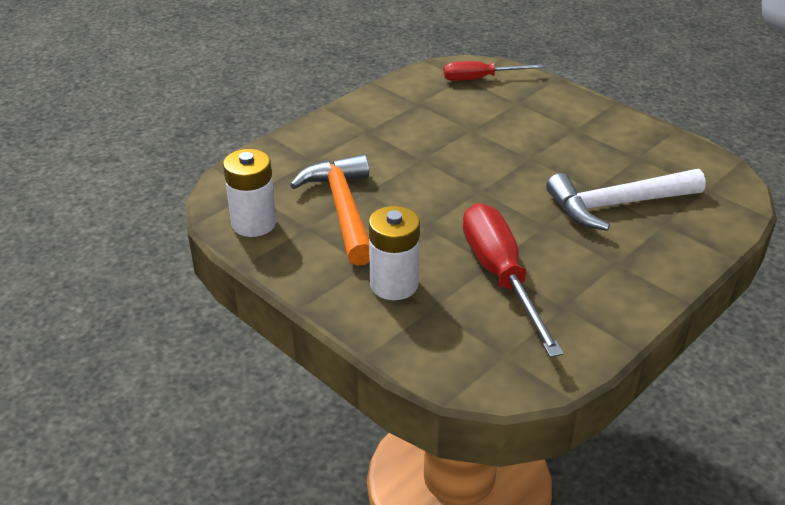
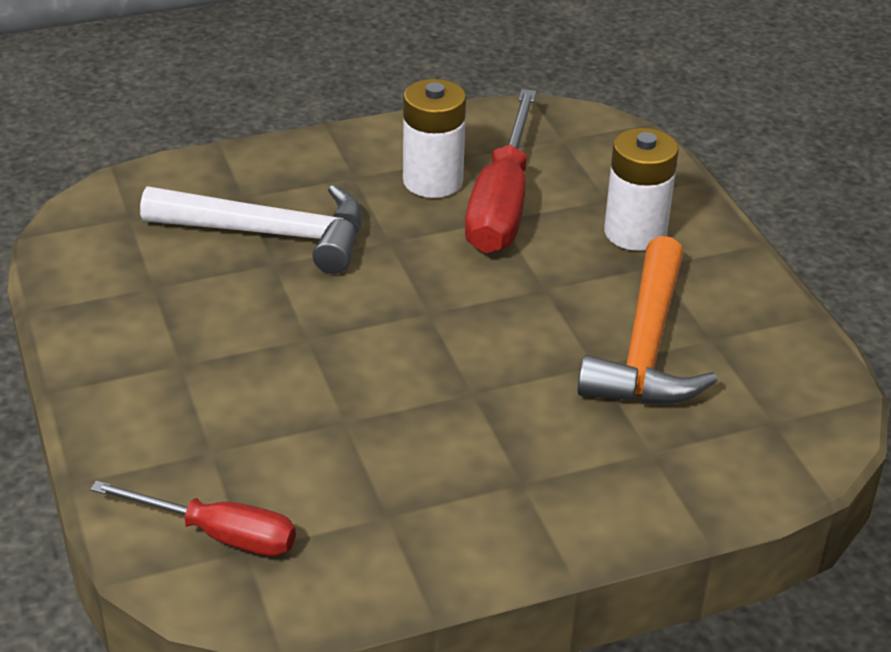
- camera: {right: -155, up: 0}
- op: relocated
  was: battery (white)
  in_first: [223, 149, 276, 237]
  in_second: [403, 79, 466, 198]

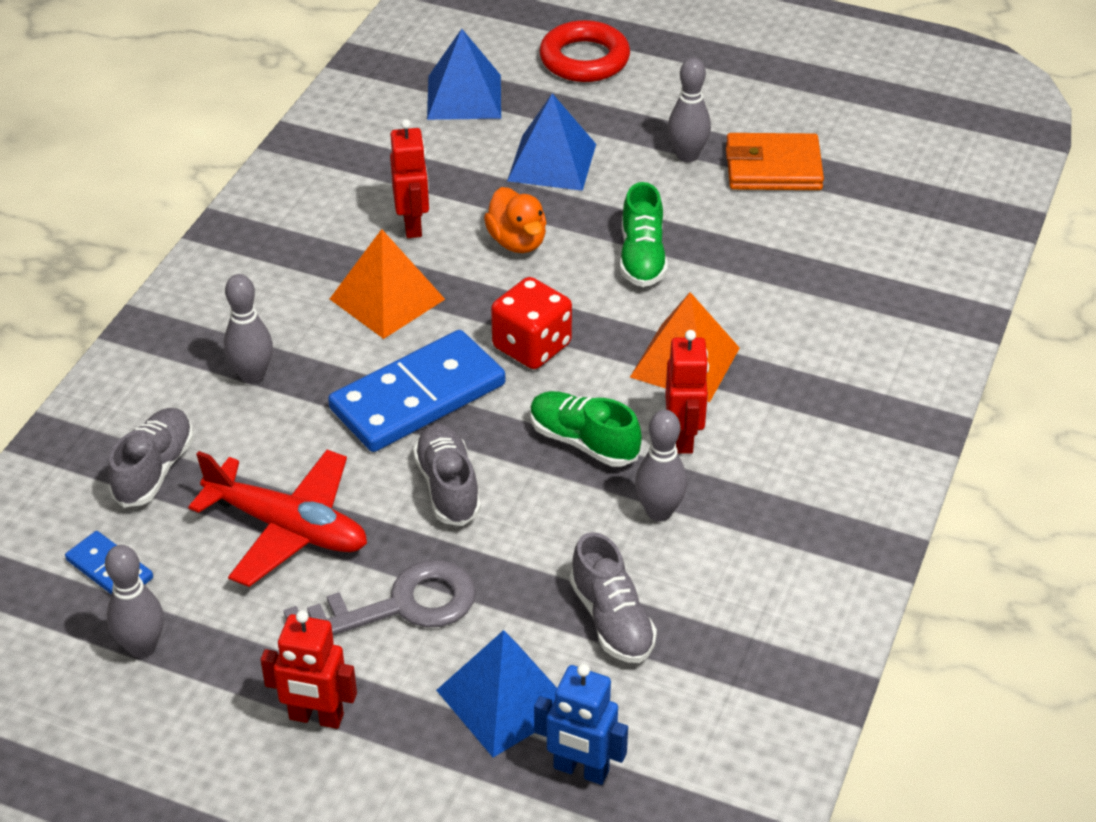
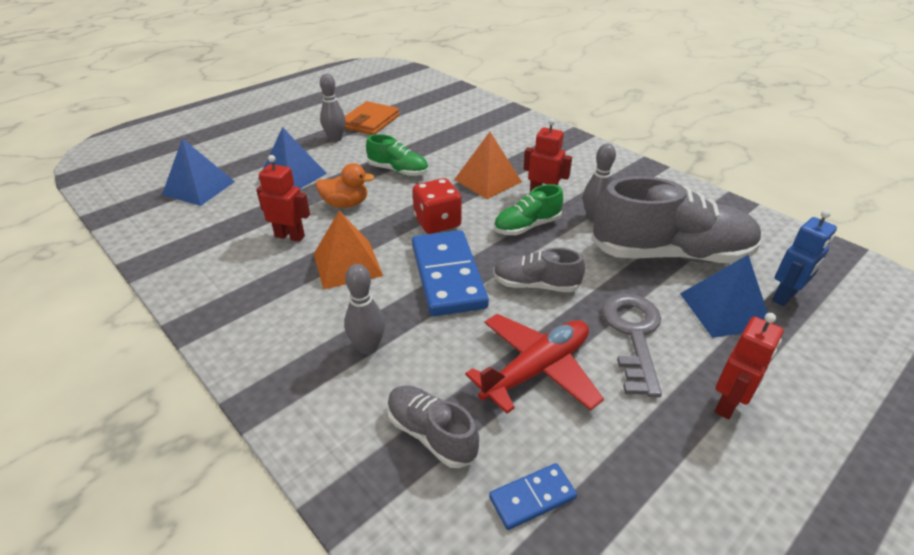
- camera: {right: -65, up: -5}
- op: missing
  was: bowling pin (grey)
  in_first: [105, 545, 164, 658]
- op: missing
  was: ring (red)
  in_first: [539, 20, 630, 82]
- op: size
  was: shoe (grey)
  in_first: [570, 532, 657, 663]
  in_second: [591, 176, 761, 263]
  ratio: 1.96

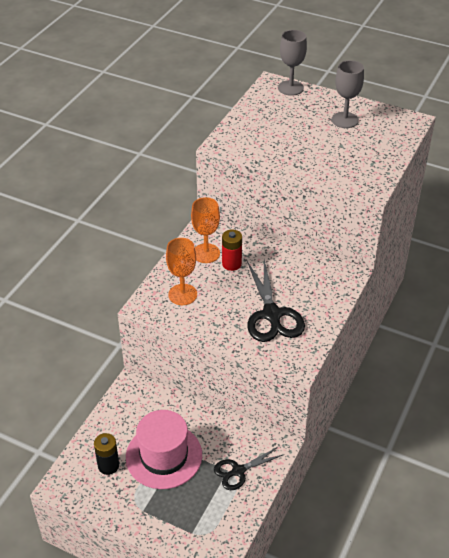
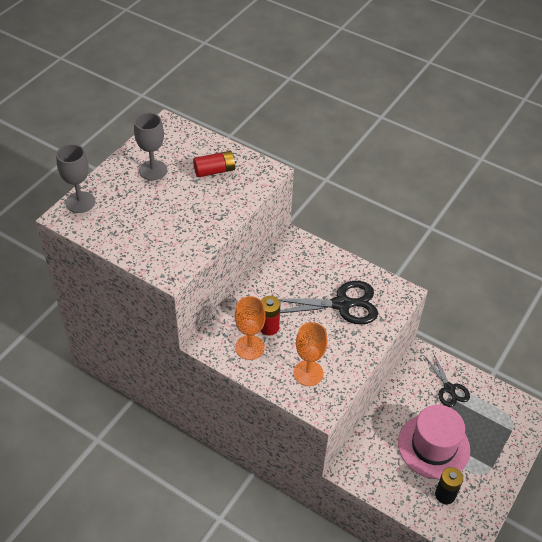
- camera: {right: -85, up: 5}
- op: appeared
  now: battery (red)
  in_second: [193, 151, 237, 177]

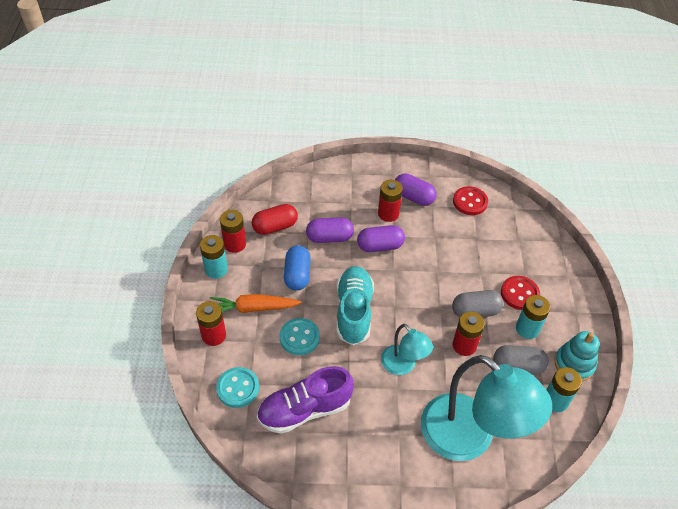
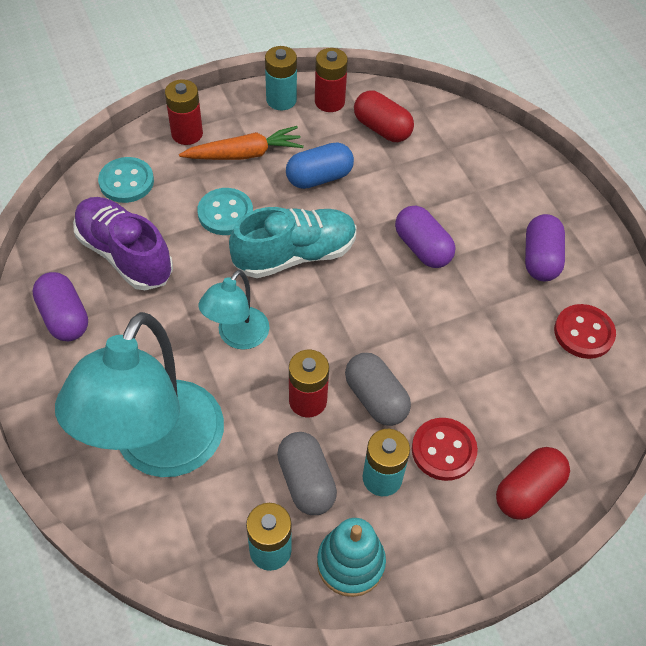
- camera: {right: 65, up: 5}
- op: missing
  was: battery (red)
  in_first: [378, 180, 403, 222]
- op: appeared
  now: capsule (red)
  in_second: [496, 447, 570, 520]
- op: relocated
  was: capsule (purple)
  in_first: [306, 217, 354, 243]
  in_second: [32, 272, 88, 341]
- op: spun
  was: carrot (orange)
  in_first: [210, 294, 301, 313]
  in_second: [179, 126, 304, 160]
  clockwise: 105

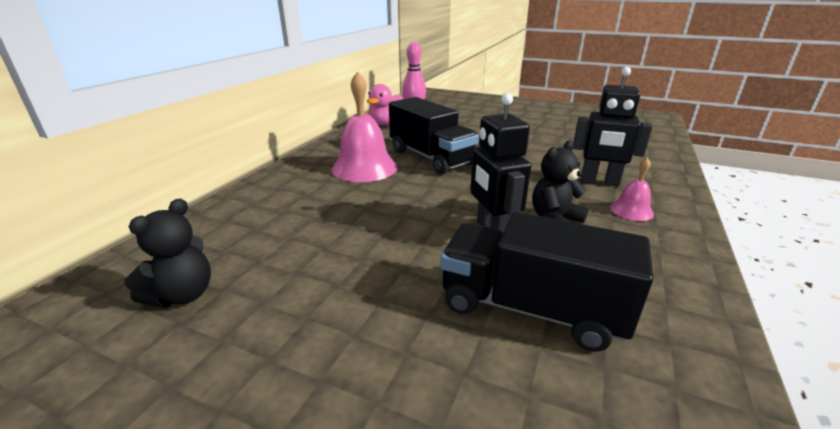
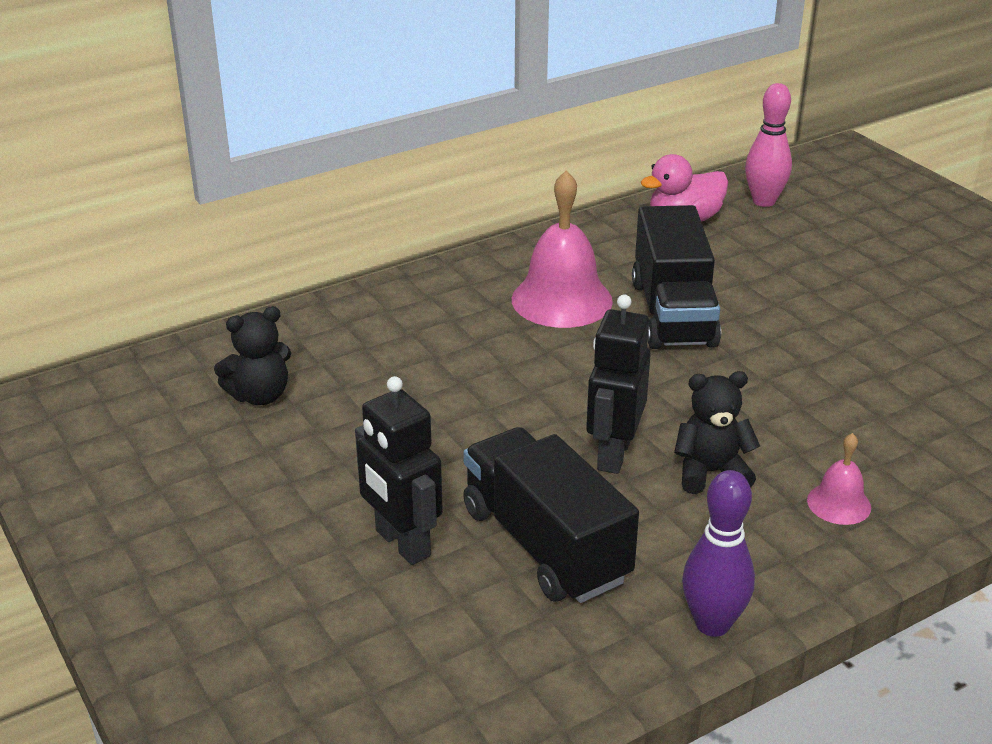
- camera: {right: 35, up: 5}
- op: appeared
  now: bowling pin (purple)
  in_second: [682, 470, 755, 637]
- op: relocated
  was: robot (black)
  in_first: [573, 67, 653, 187]
  in_second: [355, 376, 443, 565]

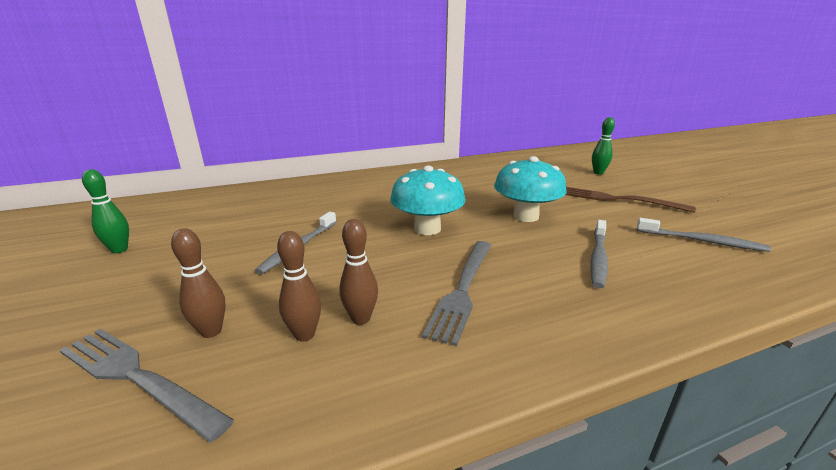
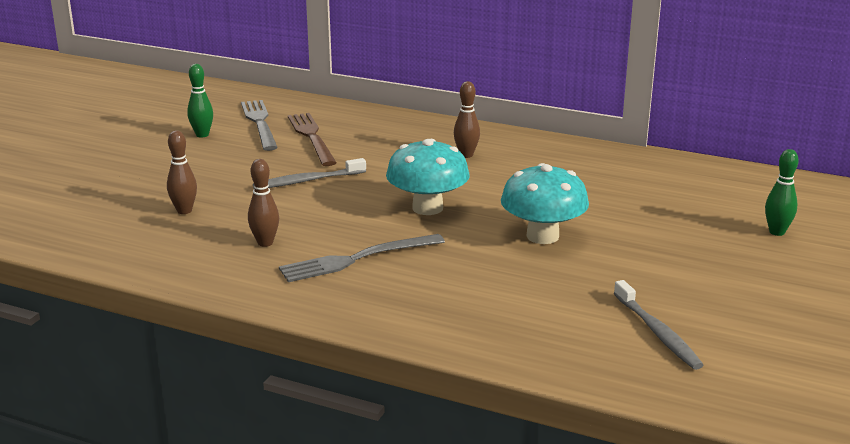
- camera: {right: 45, up: 0}
- op: missing
  was: toothbrush (grey)
  in_first: [591, 220, 608, 288]
- op: relocated
  was: fork (grey)
  in_first: [59, 328, 234, 442]
  in_second: [241, 100, 278, 151]
- op: relocated
  was: bowling pin (brown)
  in_first: [277, 231, 321, 342]
  in_second: [454, 81, 480, 158]
- op: relocated
  was: fork (brown)
  in_first: [565, 187, 696, 213]
  in_second: [288, 113, 337, 166]

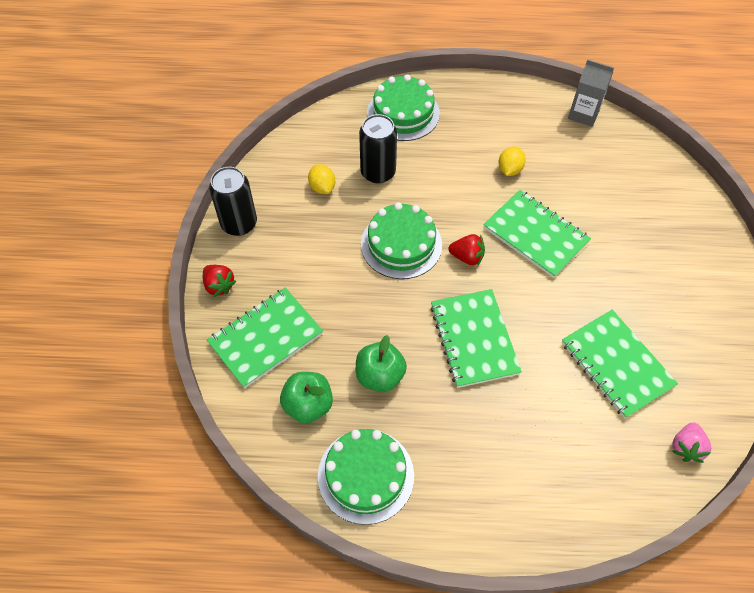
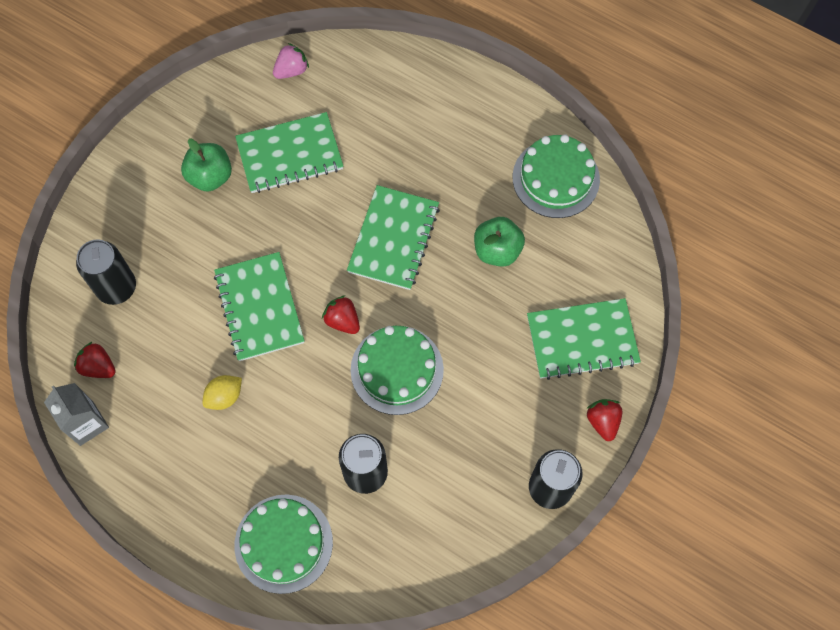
- camera: {right: -150, up: 10}
- op: missing
  was: lemon (yellow)
  in_first: [308, 164, 335, 194]
- op: appeared
  now: strawberry (red)
  in_second: [74, 342, 116, 378]
- op: appeared
  now: can (black)
  in_second: [76, 239, 136, 305]
- op: relocated
  was: apple (green)
  in_first: [280, 372, 333, 423]
  in_second: [181, 139, 232, 192]
- op: spun
  was: notebook (green)
  in_first: [562, 310, 678, 419]
  in_second: [235, 112, 344, 193]
  clockwise: 75

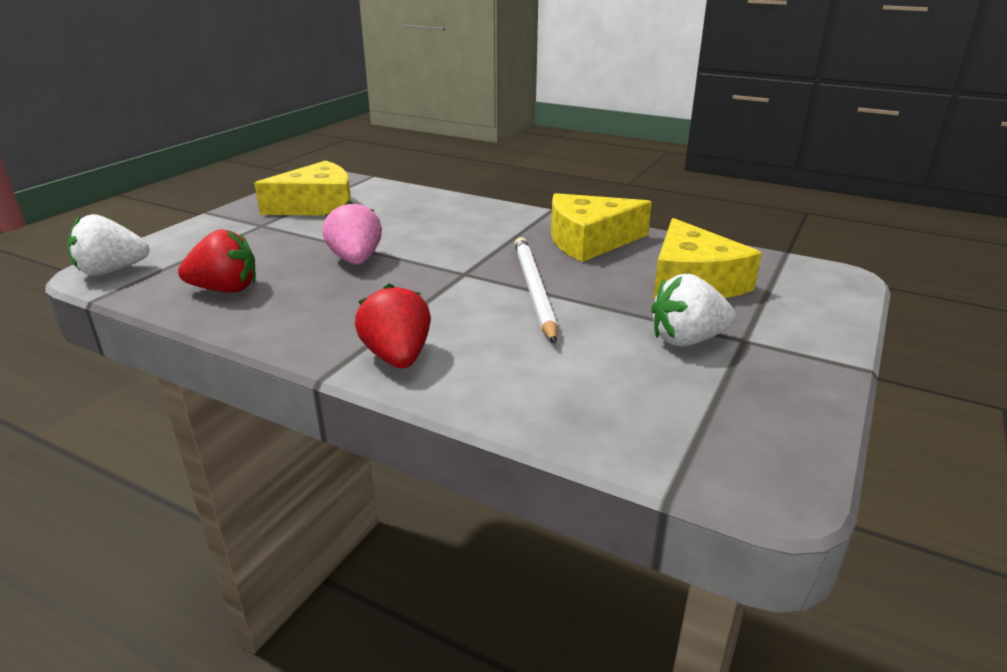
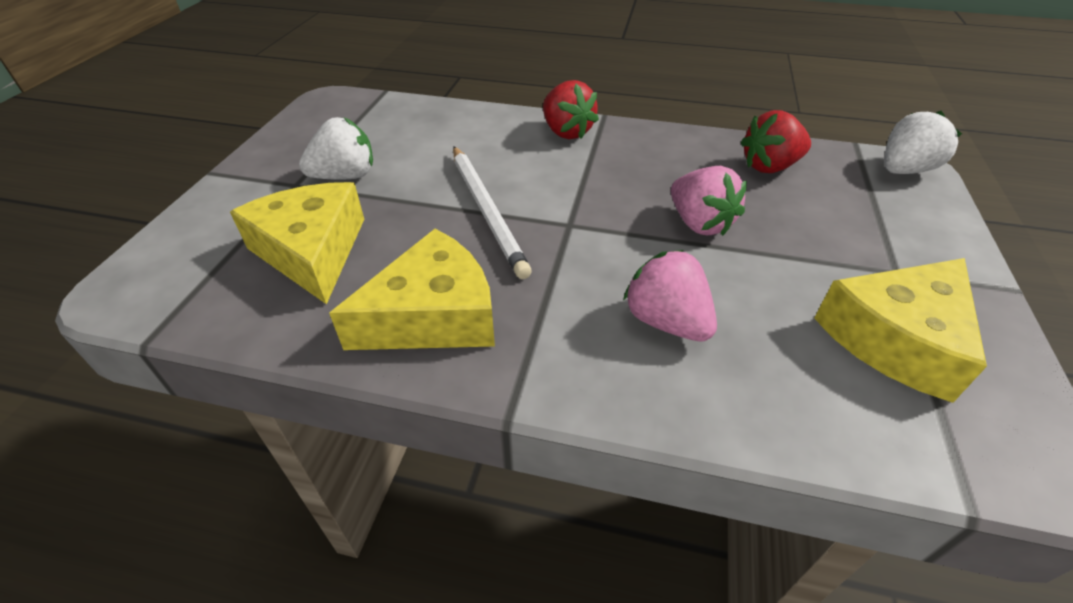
- camera: {right: 165, up: 15}
- op: appeared
  now: strawberry (pink)
  in_second: [623, 250, 717, 342]

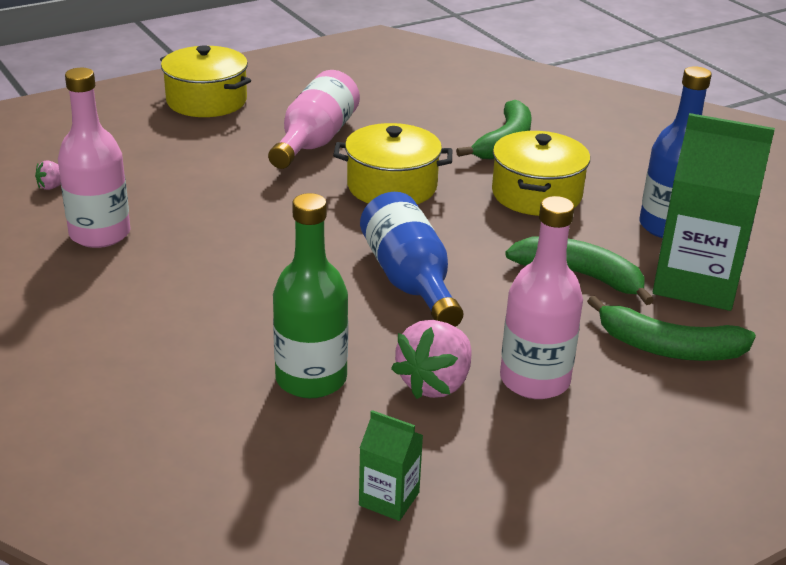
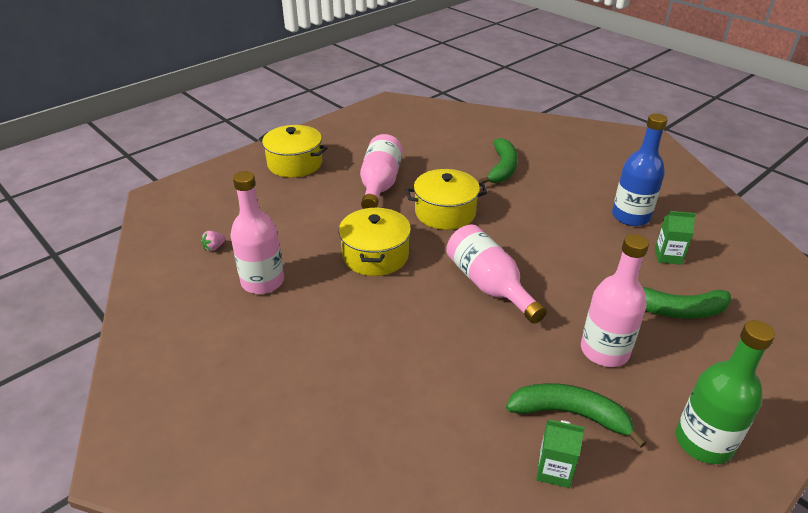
- camera: {right: -10, up: 5}
- op: missing
  was: strawberry (pink)
  in_first: [391, 320, 472, 399]
- op: relocated
  was: bottle (green)
  in_first: [273, 193, 348, 398]
  in_second: [676, 320, 775, 464]
- op: relocated
  was: pot (yellow)
  in_first: [492, 131, 590, 216]
  in_second: [339, 207, 411, 276]
- op: relocated
  was: banana (green)
  in_first: [505, 236, 654, 305]
  in_second: [506, 383, 647, 448]
- op: colour
  was: bottle (blue)
  now: bottle (pink)
  in_first: [360, 192, 463, 327]
  in_second: [446, 224, 547, 324]
- op: size
  was: carton (green)
  in_first: [653, 113, 775, 311]
  in_second: [655, 211, 696, 265]
  ratio: 0.46

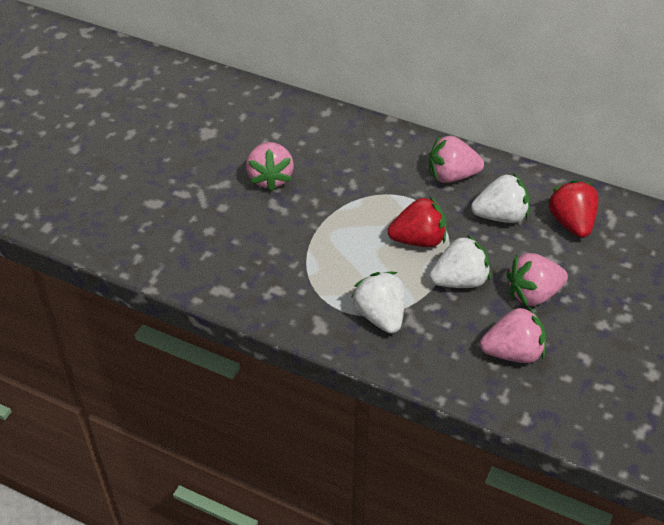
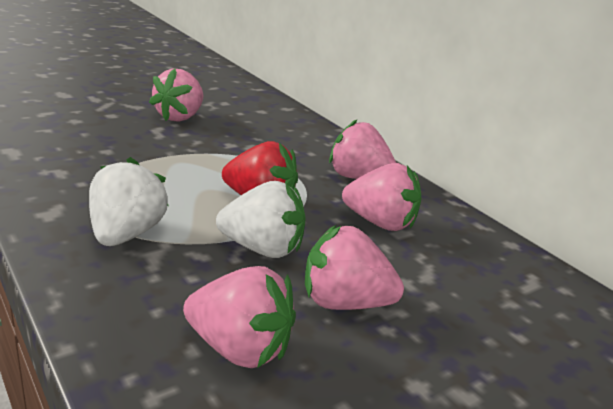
- camera: {right: 25, up: -20}
- op: missing
  was: strawberry (red)
  in_first: [548, 180, 599, 238]
- op: colour
  was: strawberry (white)
  now: strawberry (pink)
  in_first: [471, 173, 530, 223]
  in_second: [342, 163, 421, 231]

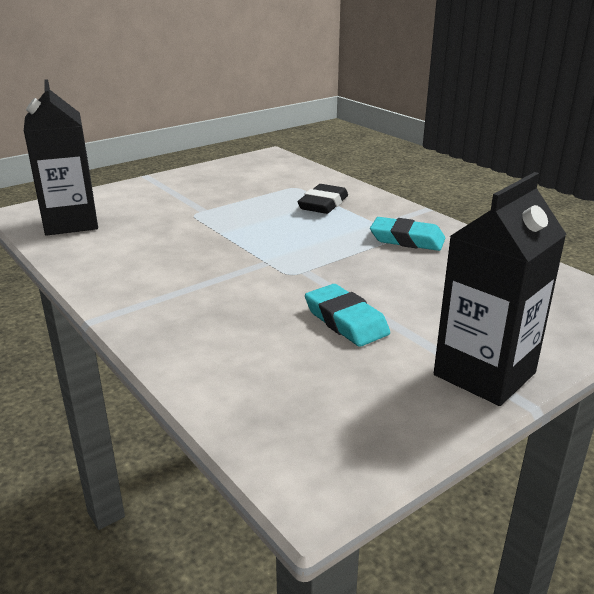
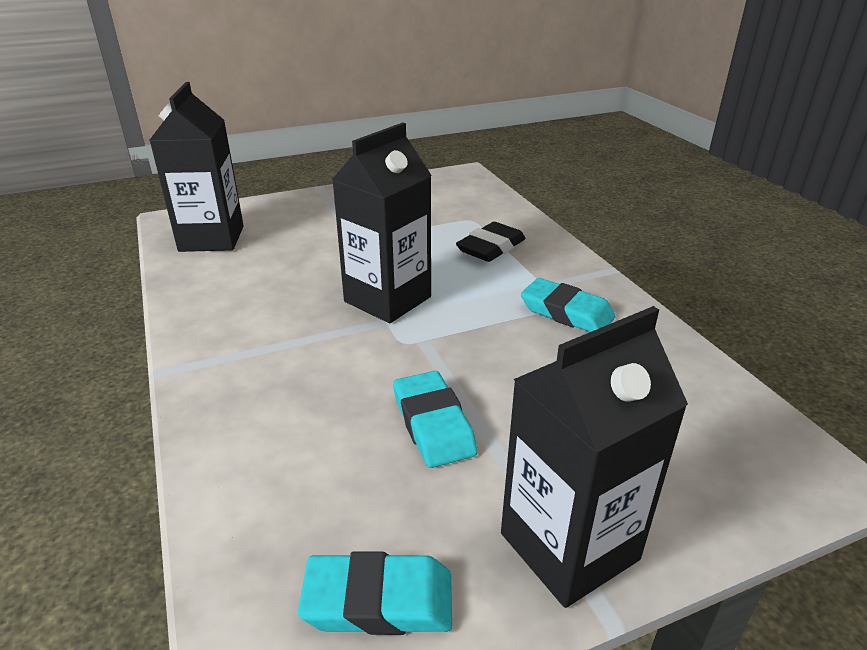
- camera: {right: 15, up: 5}
- op: appeared
  now: eraser (turquoise)
  in_second: [298, 552, 452, 635]
- op: appeared
  now: carton (black)
  in_second: [332, 122, 432, 323]

